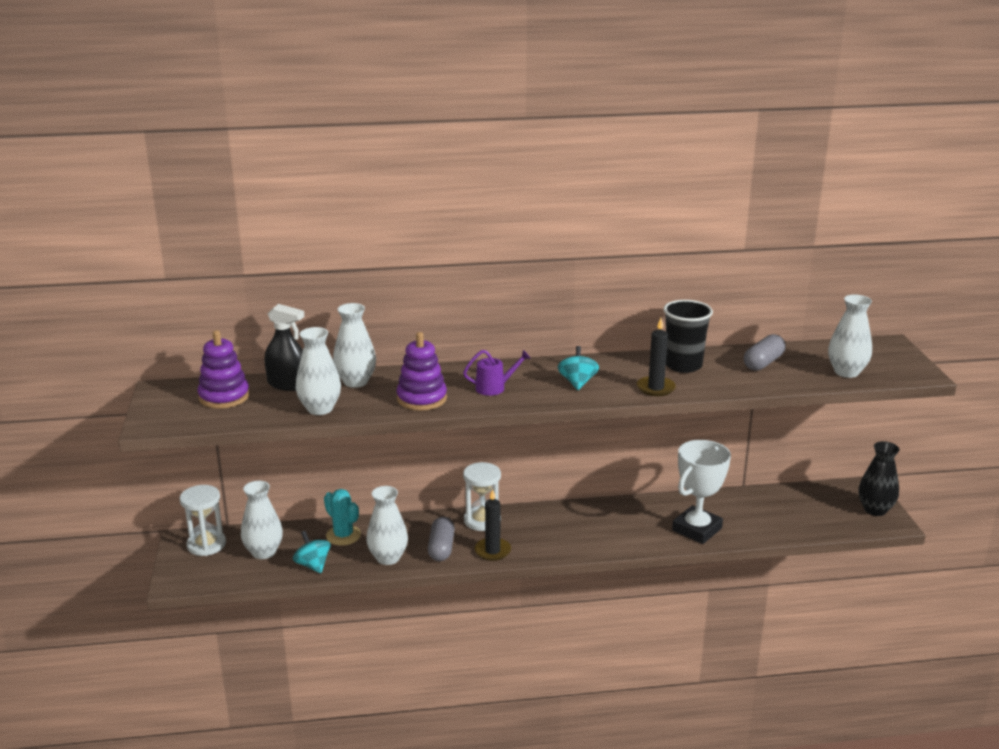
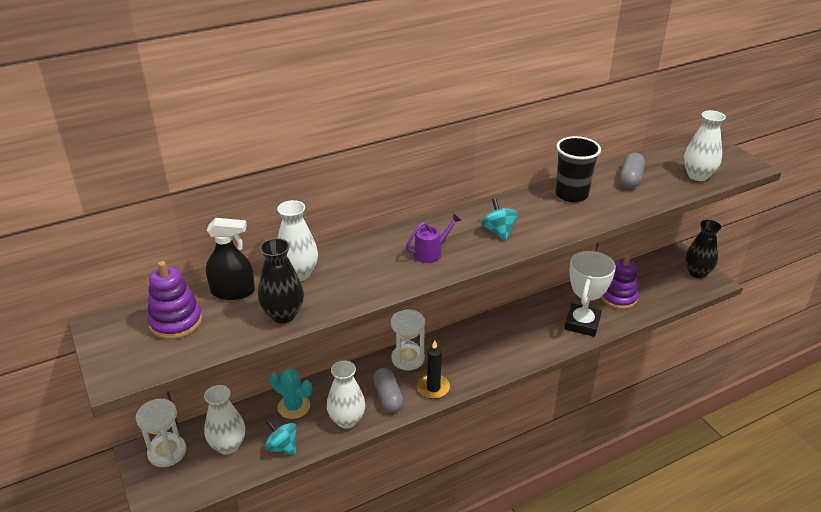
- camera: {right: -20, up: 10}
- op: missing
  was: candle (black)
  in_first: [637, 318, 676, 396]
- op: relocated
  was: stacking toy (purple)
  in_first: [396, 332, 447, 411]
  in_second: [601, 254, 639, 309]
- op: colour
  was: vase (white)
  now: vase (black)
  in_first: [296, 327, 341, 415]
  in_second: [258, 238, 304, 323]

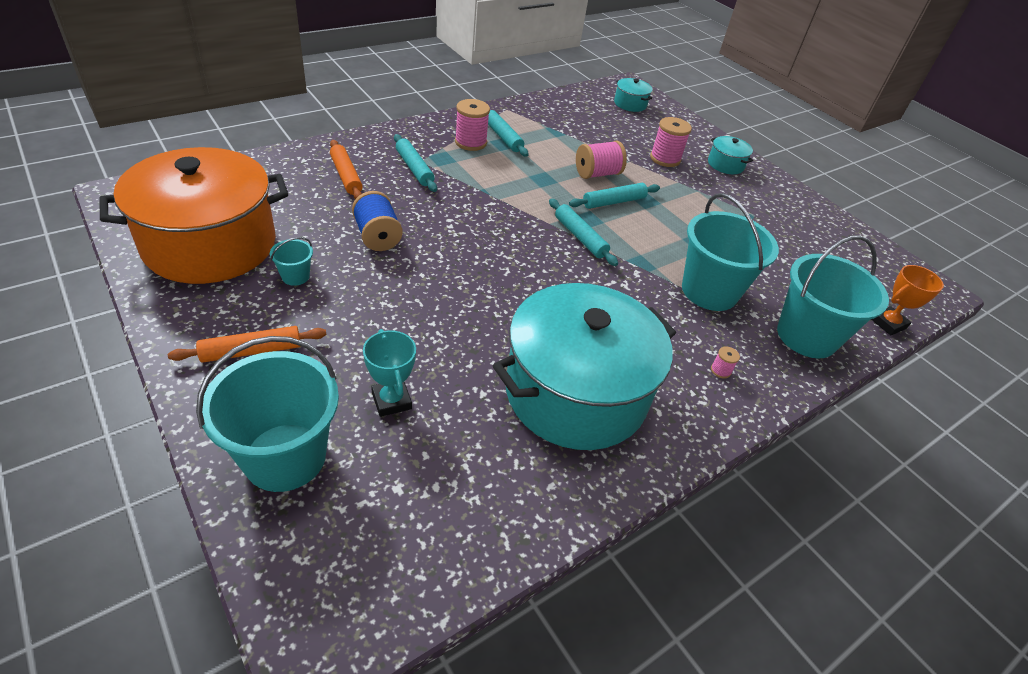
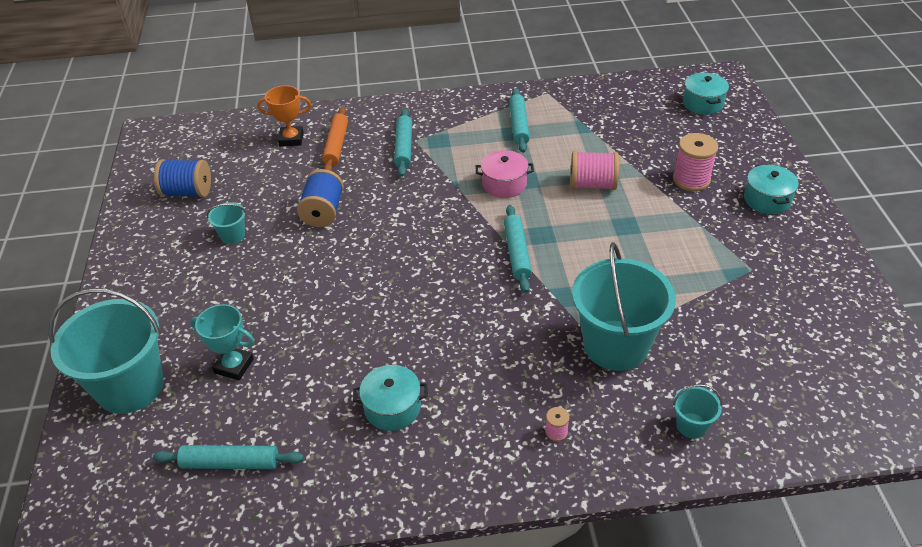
- camera: {right: 35, up: 0}
- op: missing
  was: rolling pin (orange)
  in_first: [168, 326, 327, 363]
- op: missing
  was: spool (pink)
  in_first: [455, 99, 490, 151]
- op: appeared
  now: pot (pink)
  in_second: [476, 150, 534, 198]
- op: relocated
  was: rolling pin (turquoise)
  in_first: [569, 183, 660, 209]
  in_second: [153, 445, 304, 469]
- op: relocated
  was: trophy (orange)
  in_first: [871, 265, 944, 335]
  in_second: [257, 85, 312, 146]
- op: exchanged
  was: pot (orange)
  now: spool (blue)
  in_first: [99, 147, 288, 284]
  in_second: [154, 159, 211, 197]
- op: spun
  was: trophy (turquoise)
  in_first: [363, 329, 416, 417]
  in_second: [190, 304, 254, 380]
  clockwise: -75
- op: size
  was: pot (turquoise)
  in_first: [493, 283, 676, 450]
  in_second: [353, 365, 428, 431]
  ratio: 0.4
- op: size
  was: bucket (turquoise)
  in_first: [777, 235, 889, 358]
  in_second: [673, 384, 722, 439]
  ratio: 0.43

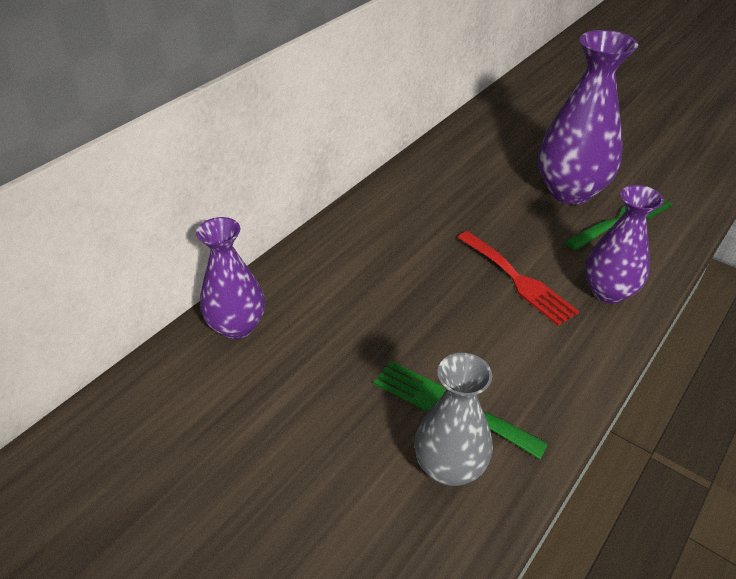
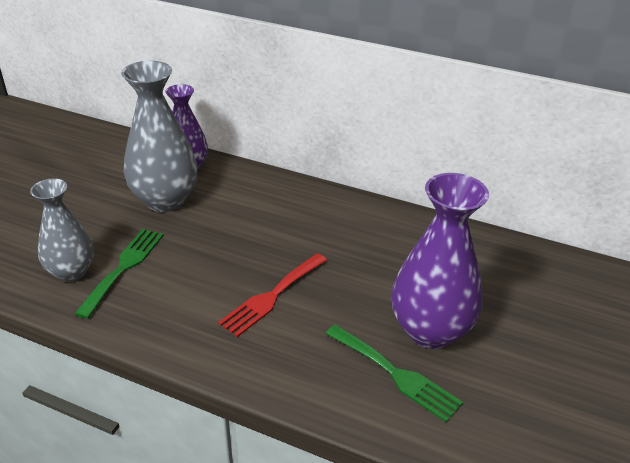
- camera: {right: 75, up: -5}
- op: missing
  was: vase (purple)
  in_first: [585, 185, 664, 304]
- op: appeared
  now: vase (grey)
  in_second: [121, 61, 198, 212]

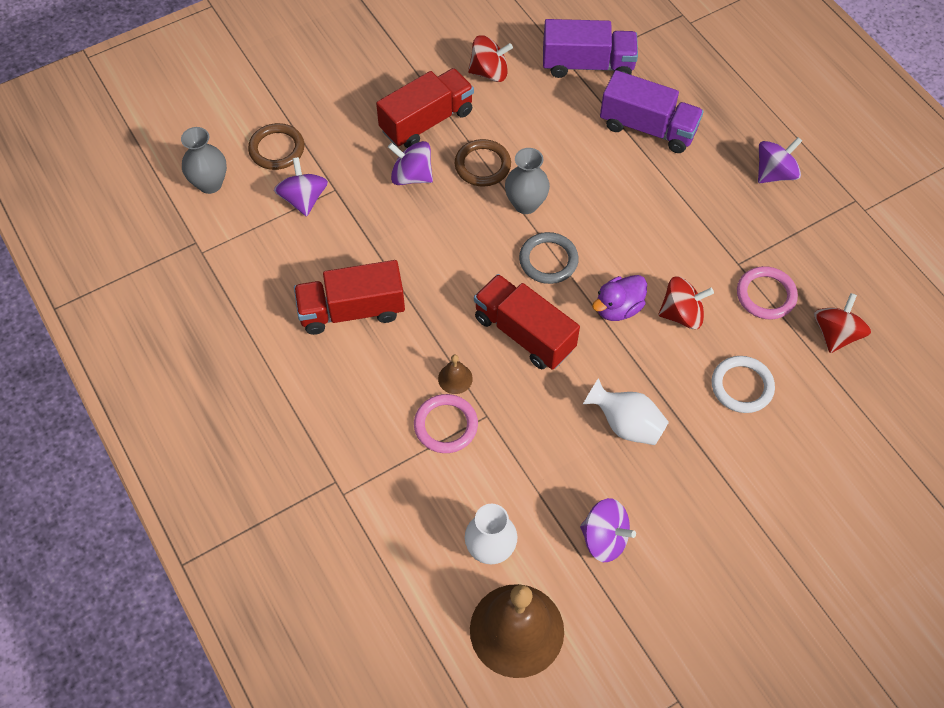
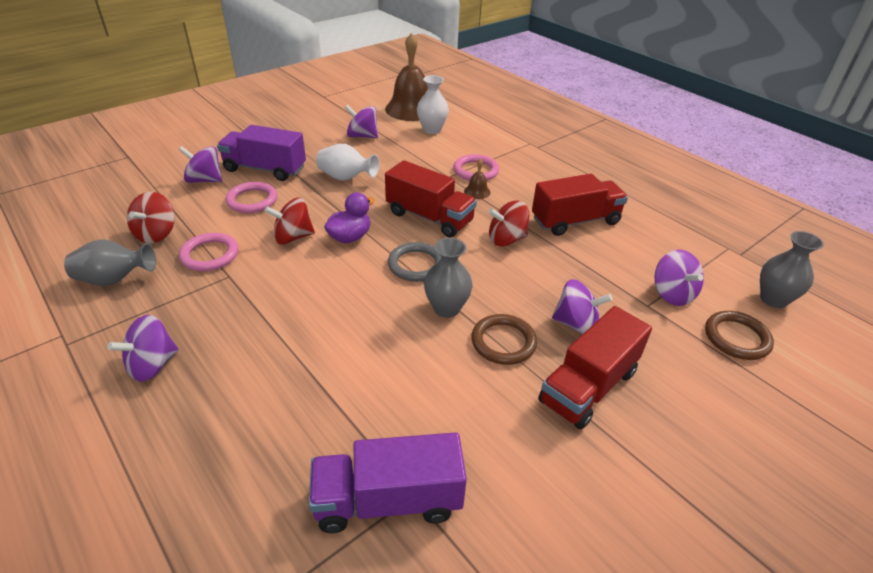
- camera: {right: 170, up: -20}
- op: appeared
  now: vase (grey)
  in_second: [64, 239, 156, 286]
- op: appeared
  now: spinning top (purple)
  in_second: [179, 146, 222, 183]
- op: relocated
  was: spinning top (red)
  in_first: [468, 35, 513, 82]
  in_second: [488, 201, 529, 246]
- op: relocated
  was: truck (purple)
  in_first: [600, 70, 704, 153]
  in_second: [217, 125, 306, 181]
- op: colour
  was: ring (white)
  now: ring (pink)
  in_first: [712, 356, 775, 413]
  in_second: [226, 182, 278, 213]

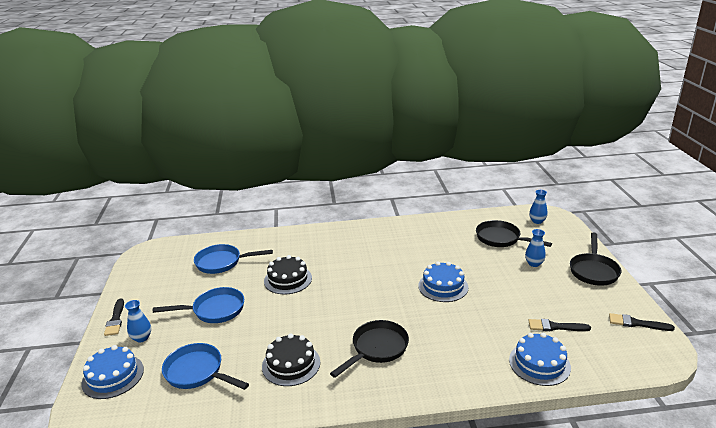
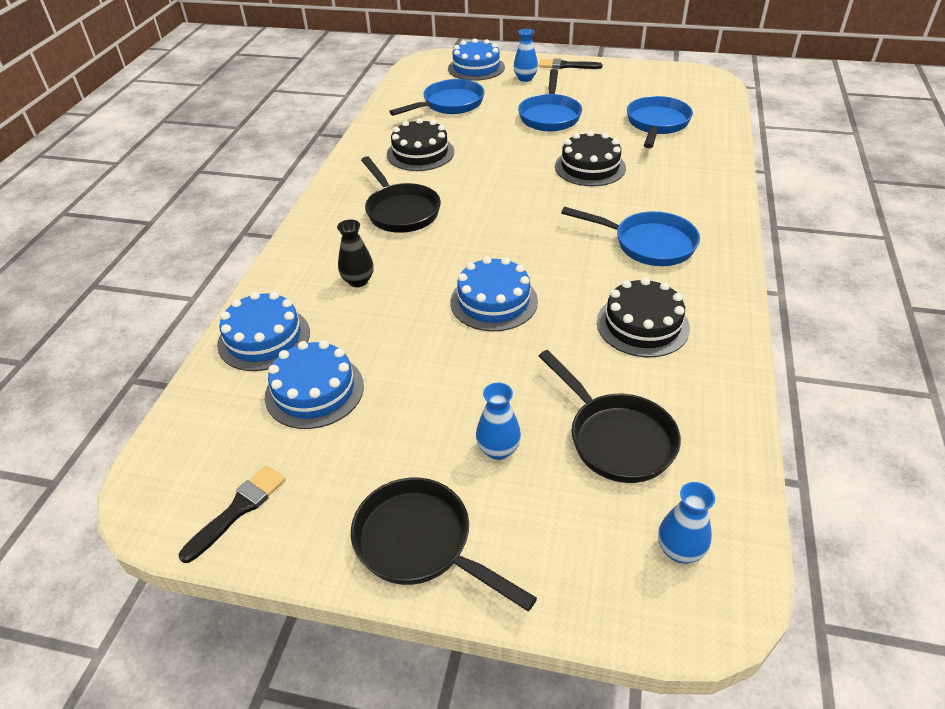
- camera: {right: 110, up: 15}
- op: appeared
  now: vase (black)
  in_second: [337, 219, 374, 287]
- op: appeared
  now: pan (blue)
  in_second: [561, 206, 700, 266]
- op: appeared
  now: cake (black)
  in_second: [597, 277, 690, 357]
- op: exchanged
  was: brush (black)
  now: cake (blue)
  in_first: [529, 319, 591, 331]
  in_second: [265, 340, 364, 429]
- op: spun
  was: pan (black)
  in_first: [476, 220, 552, 247]
  in_second: [539, 350, 681, 483]
  clockwise: 90

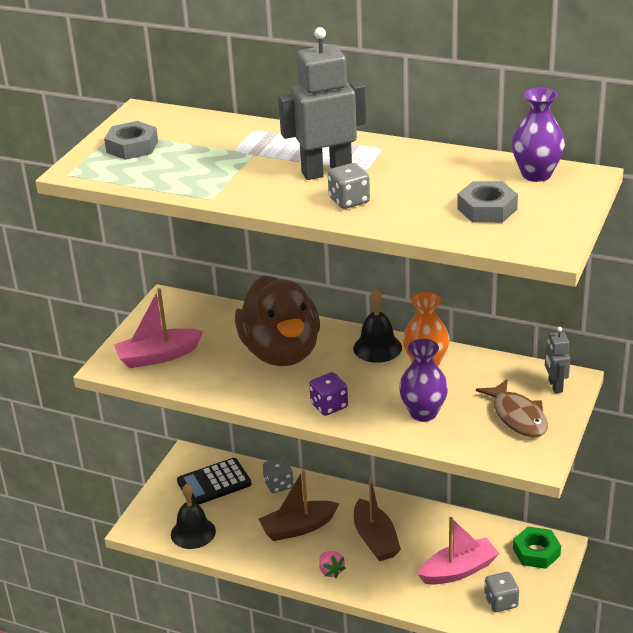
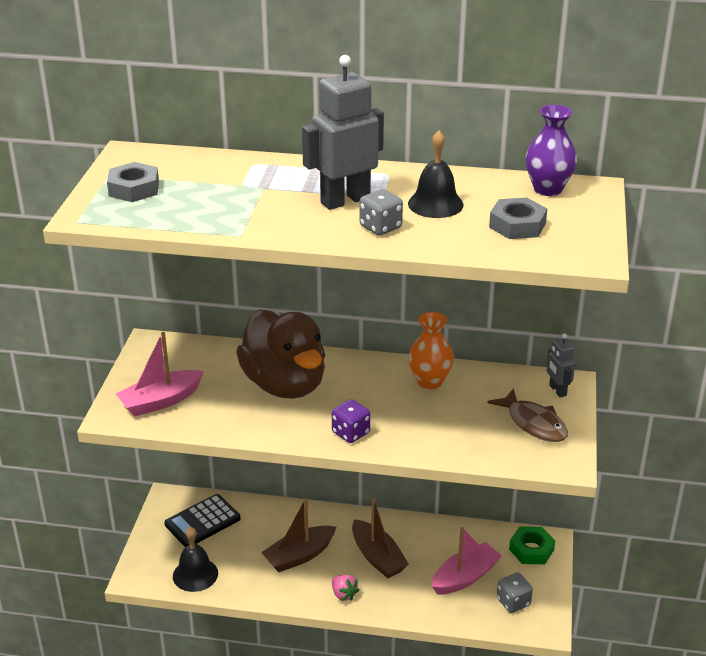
- camera: {right: -15, up: 0}
- op: missing
  was: dice (grey)
  in_first: [263, 457, 294, 493]
- op: missing
  was: vase (purple)
  in_first: [399, 339, 448, 422]
- op: relocated
  was: bell (black)
  in_first: [353, 289, 402, 363]
  in_second: [408, 130, 463, 218]

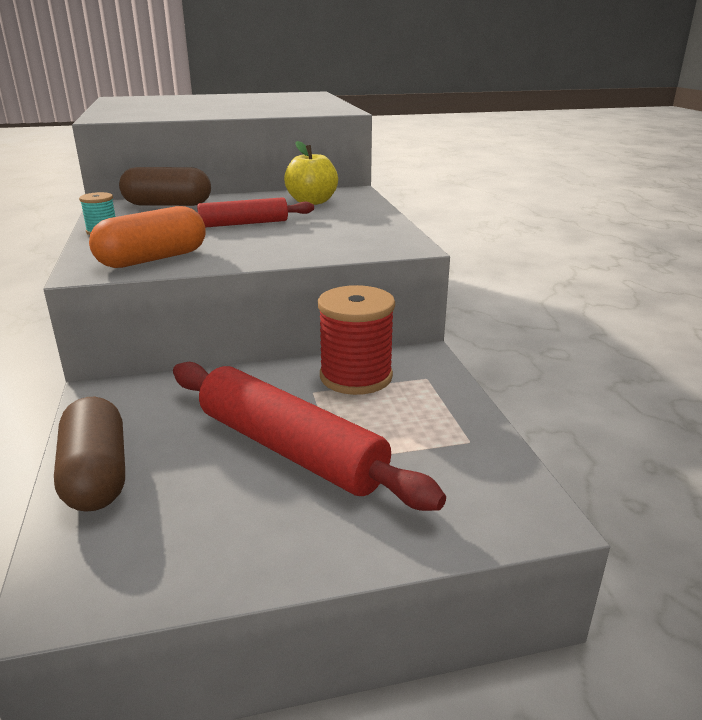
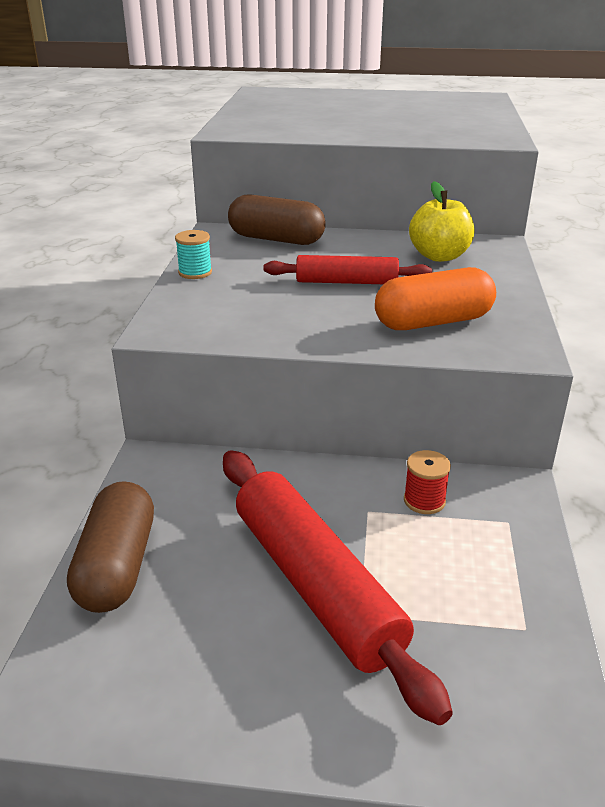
- camera: {right: 20, up: 5}
- op: relocated
  was: capsule (orange)
  in_first: [89, 206, 206, 268]
  in_second: [375, 267, 496, 330]
- op: size
  was: spool (red)
  in_first: [318, 285, 395, 395]
  in_second: [404, 450, 451, 514]
  ratio: 0.49

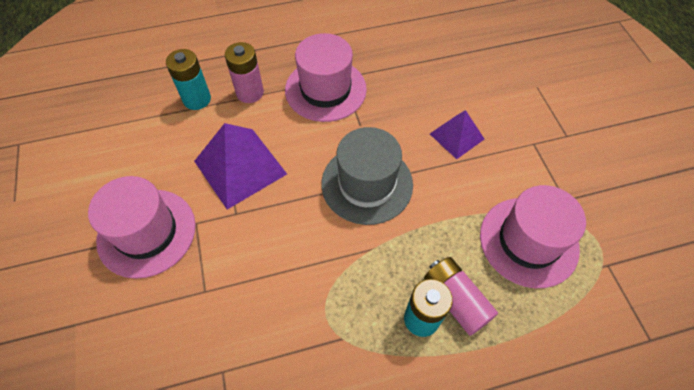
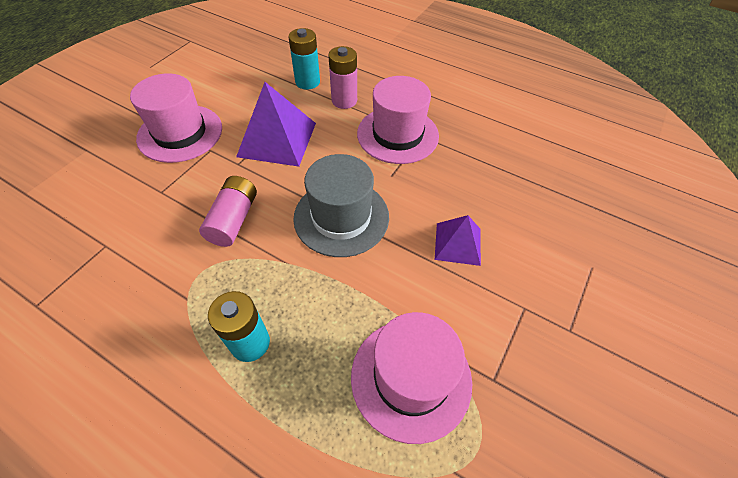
- camera: {right: 45, up: -5}
- op: relocated
  was: battery (pink)
  in_first: [424, 257, 498, 336]
  in_second: [199, 176, 257, 247]

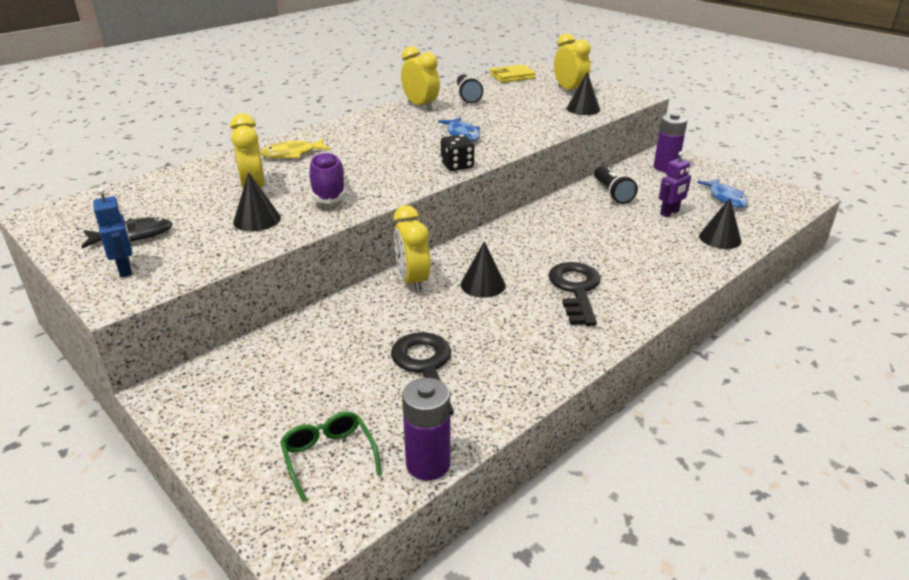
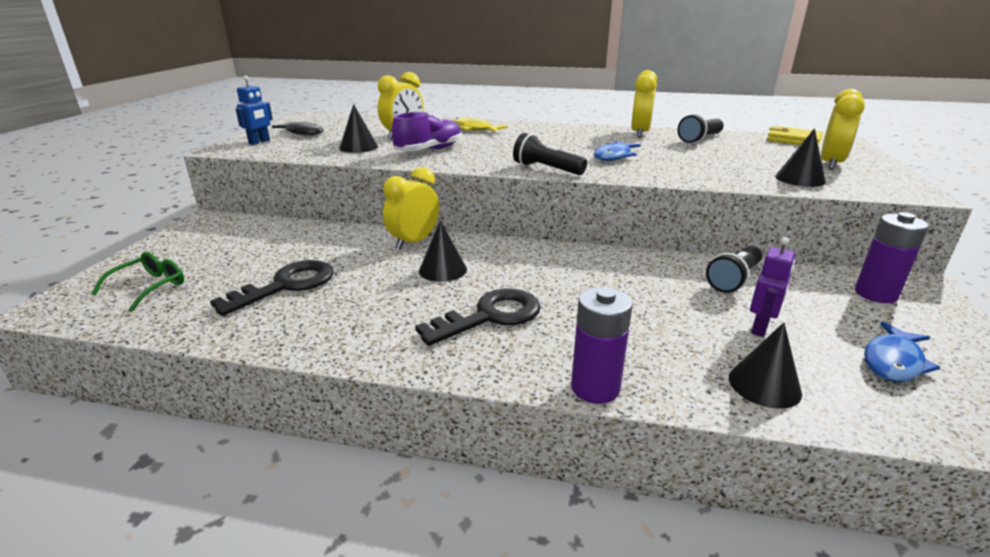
- camera: {right: 55, up: -5}
- op: relocated
  was: battery (purple)
  in_first: [402, 378, 451, 481]
  in_second: [571, 287, 632, 404]
- op: exchanged
  was: dice (black)
  now: flashlight (black)
  in_first: [441, 134, 474, 171]
  in_second: [513, 133, 587, 175]
- op: spun
  was: robot (purple)
  in_first: [659, 151, 691, 217]
  in_second: [750, 237, 795, 337]
  clockwise: -75

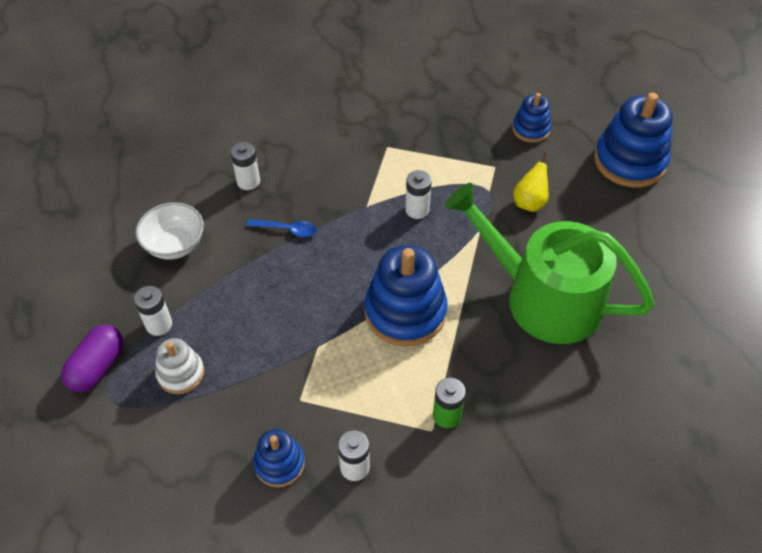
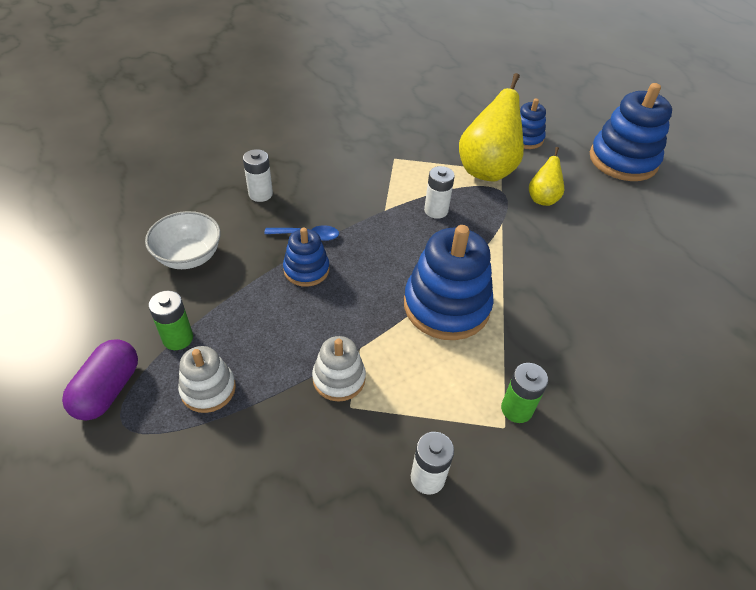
- camera: {right: -10, up: -5}
- op: missing
  was: watering can (green)
  in_first: [445, 183, 655, 344]
- op: appeared
  now: stacking toy (white)
  in_second: [312, 336, 366, 402]
- op: appeared
  now: pear (yellow)
  in_second: [459, 73, 524, 181]
- op: relocated
  was: stacking toy (blue)
  in_first: [253, 429, 305, 487]
  in_second: [283, 228, 329, 287]
- op: colour
  was: battery (white)
  now: battery (green)
  in_first: [134, 286, 172, 336]
  in_second: [148, 291, 193, 350]

